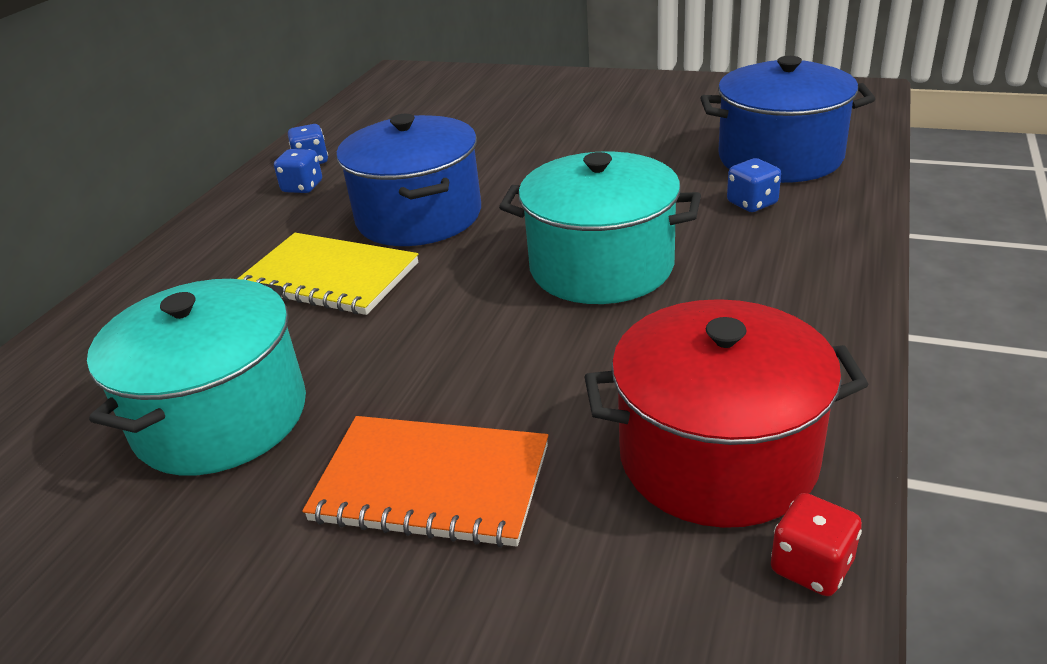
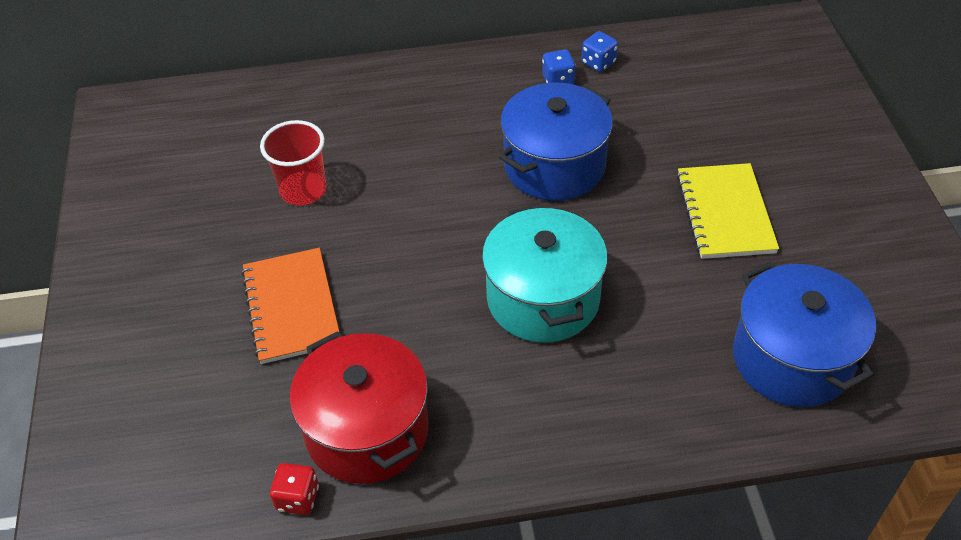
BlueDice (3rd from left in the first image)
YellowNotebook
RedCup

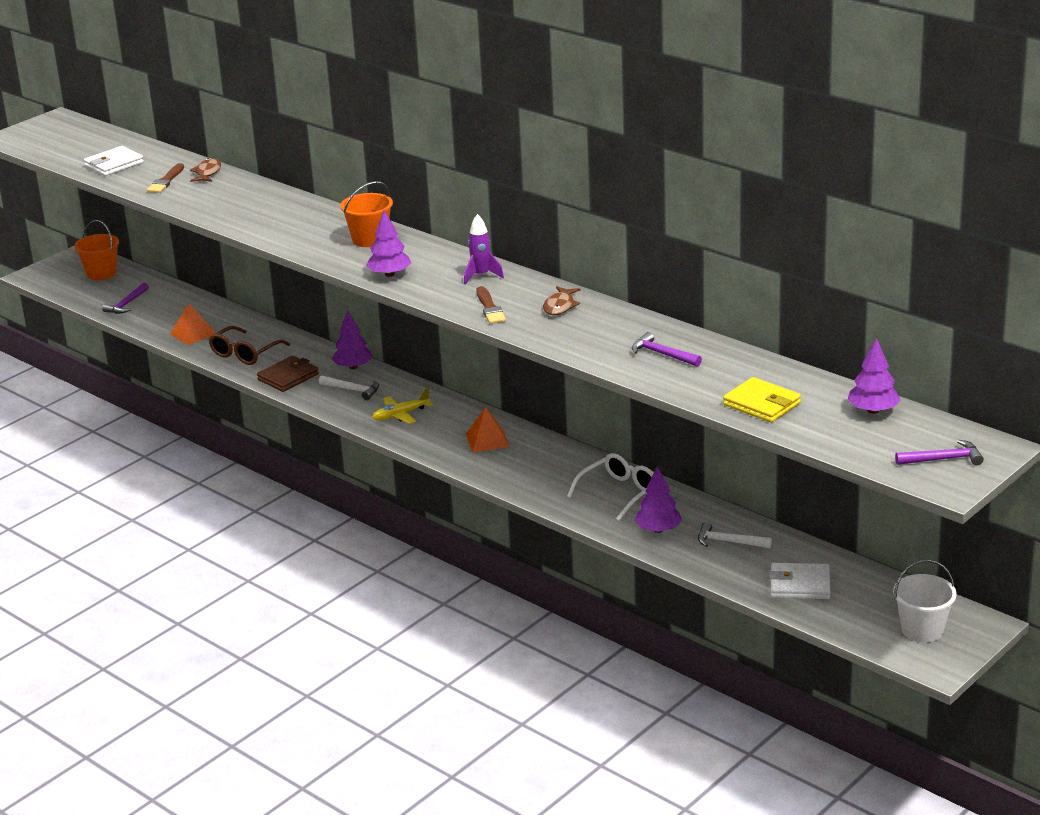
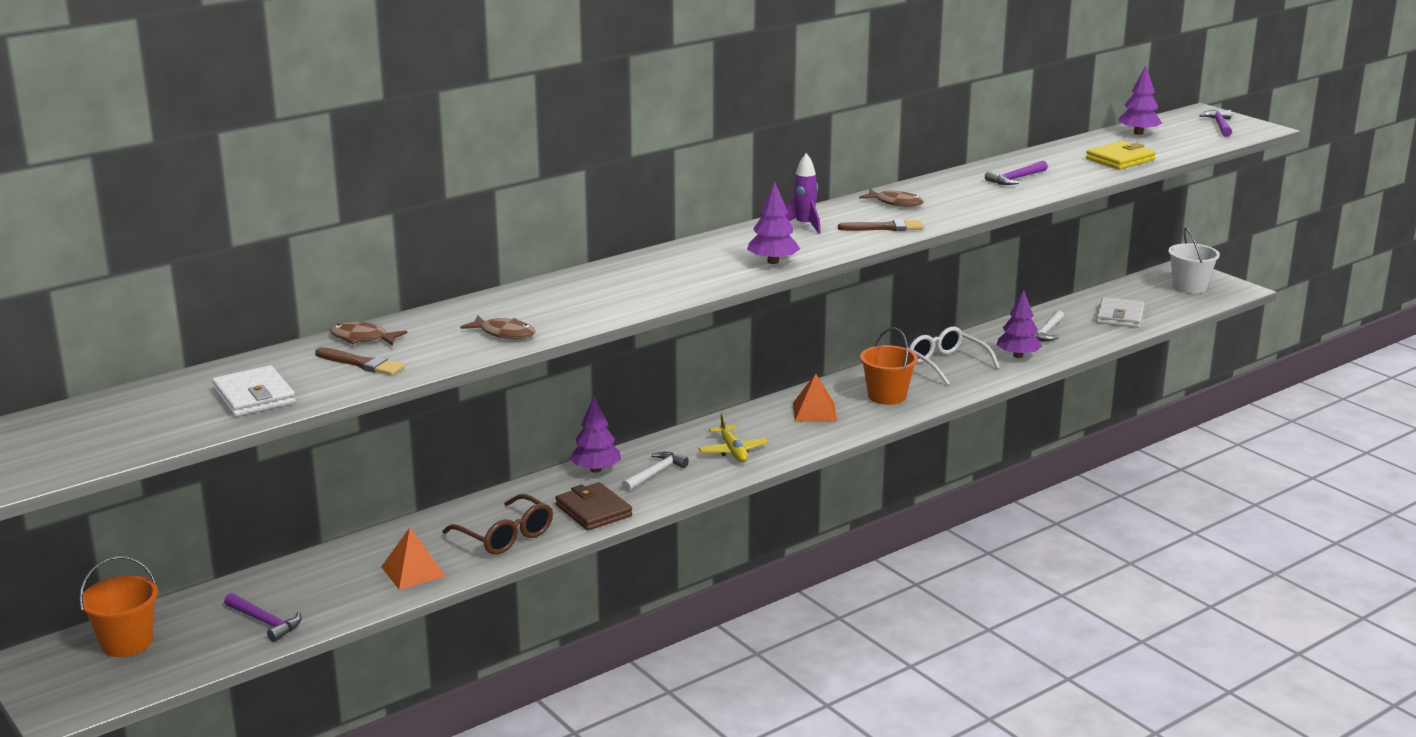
BrownFish (2nd from left)
OrangeBucket (2nd from left)

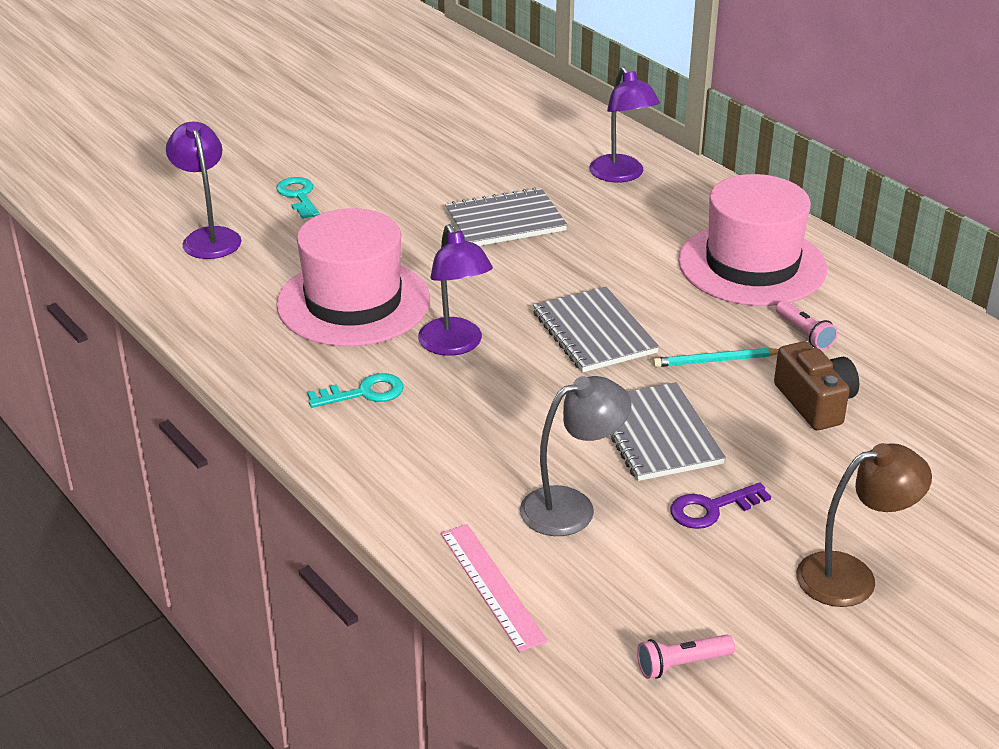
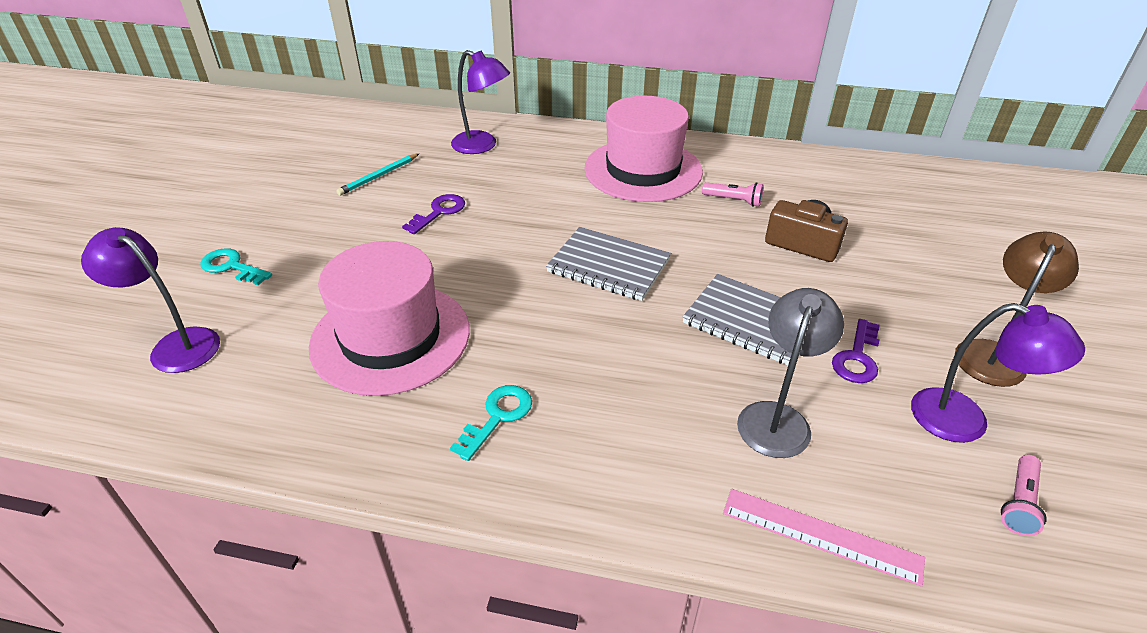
PurpleLamp (3rd from left)
TurquoisePencil
PurpleKey (1st from left)

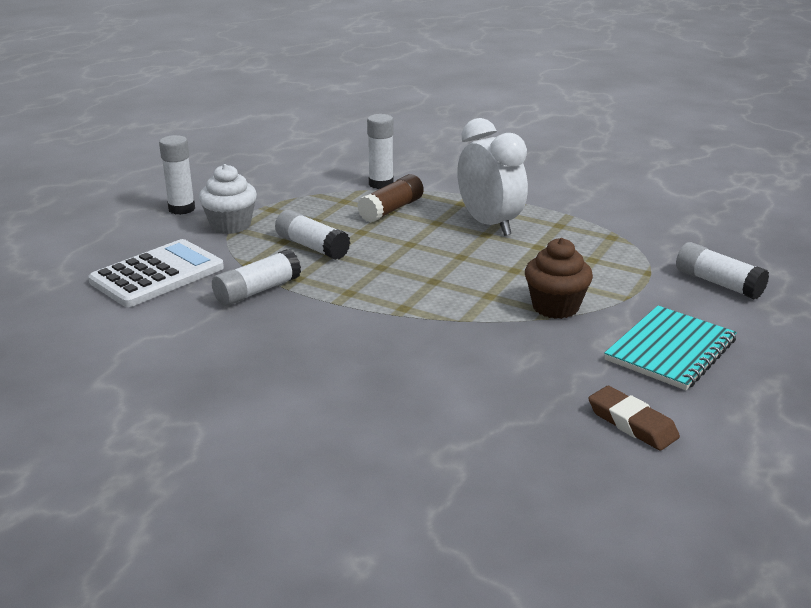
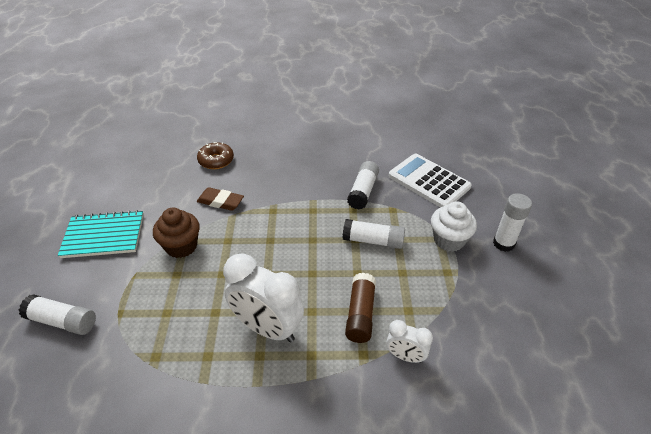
BrownDonut
BrownEraser
WhiteClock (2nd from left)
WhiteCalculator
TurquoiseNotebook

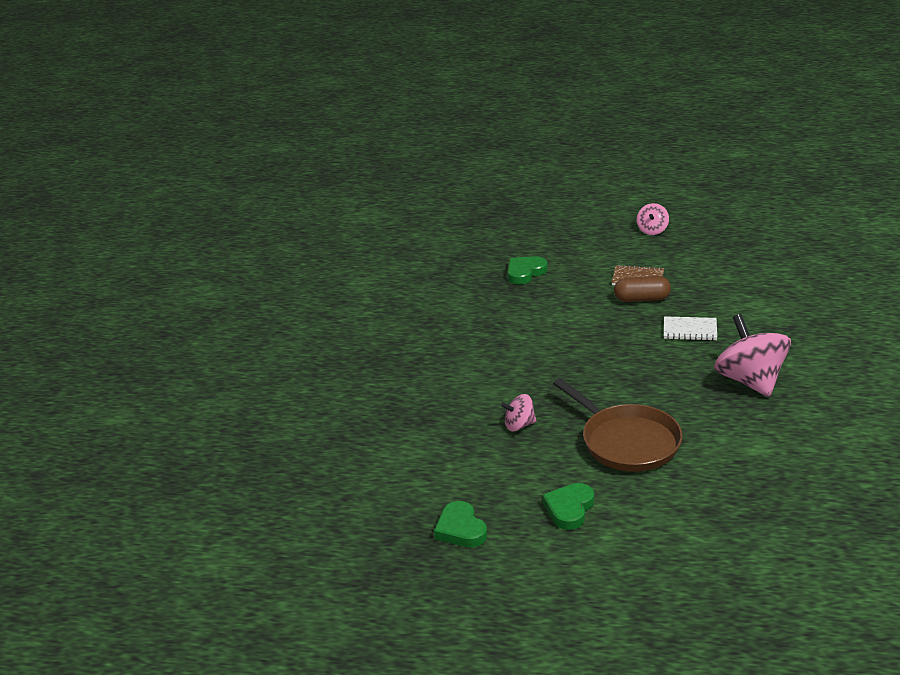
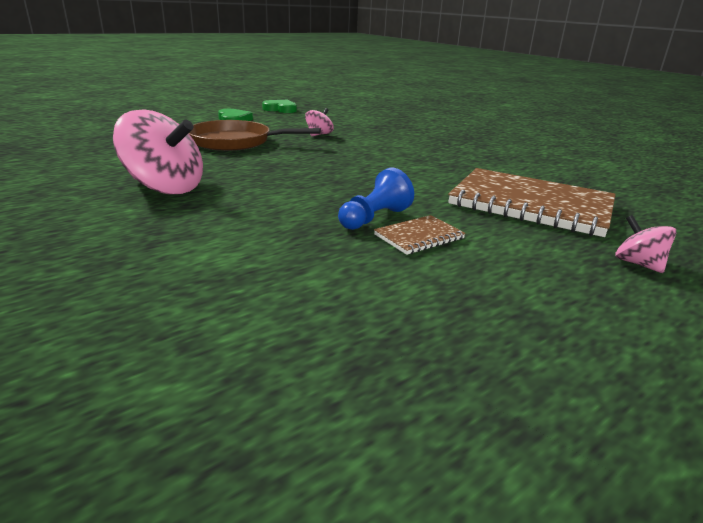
WhiteNotebook
PinkSpinningTop (3rd from left)
BrownNotebook (2nd from left)
BluePawn

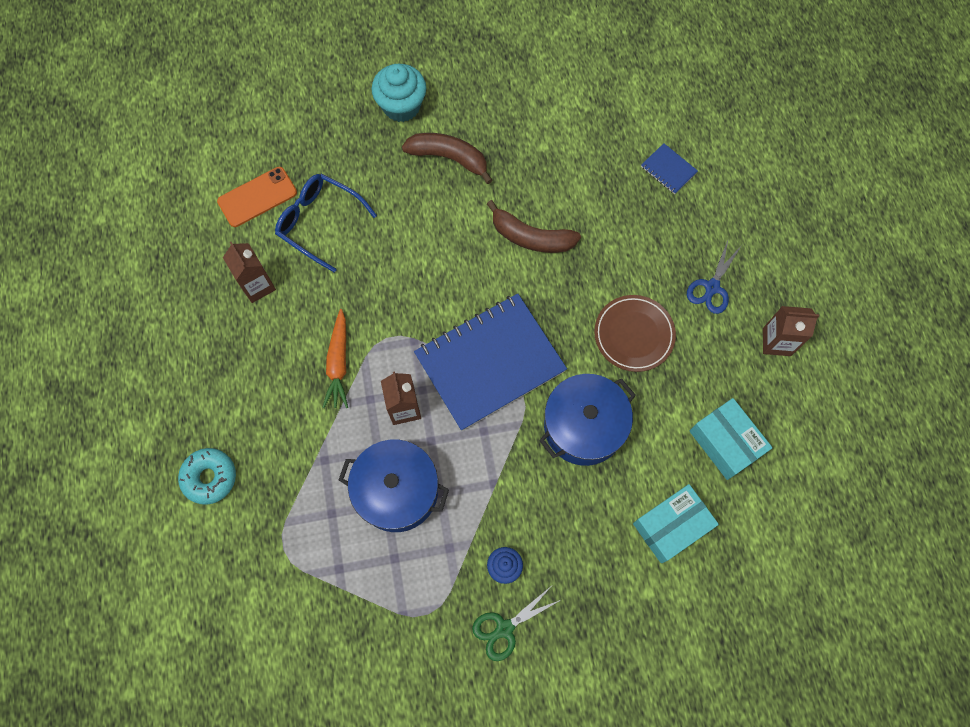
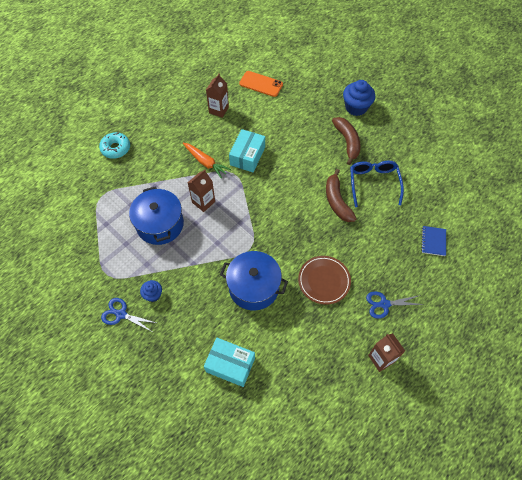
BlueNotebook (1st from left in the first image)
BlueGlasses
TurquoiseBox (2nd from left)
BlueCupcake (2nd from left)
BlueScissors (1st from left)
OrangeCarrot

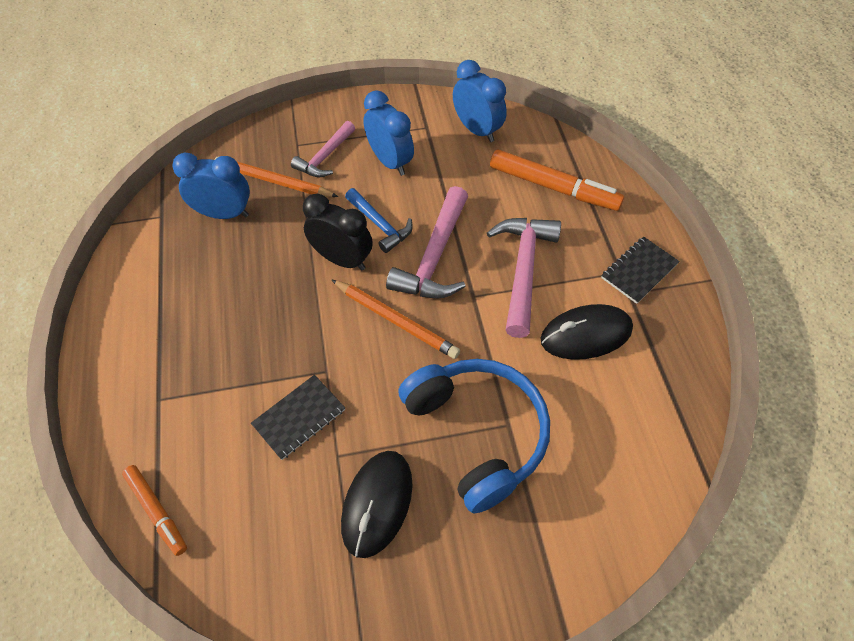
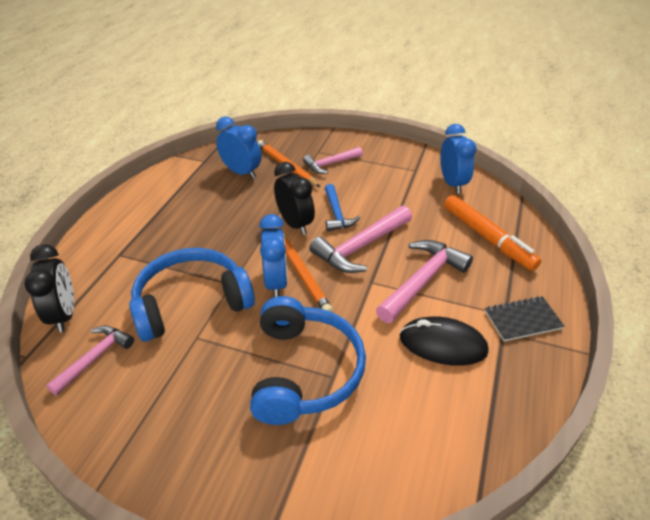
BlackMouse (1st from left in the first image)
PinkHammer (1st from left)
BlueClock (2nd from left)
BlackClock (1st from left)
BlueHeadphones (1st from left)

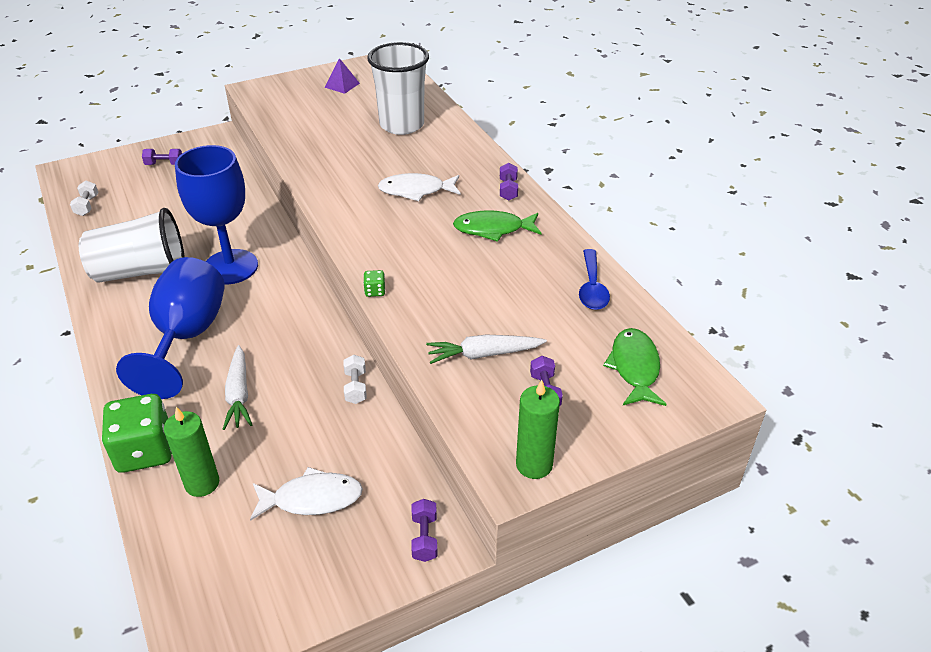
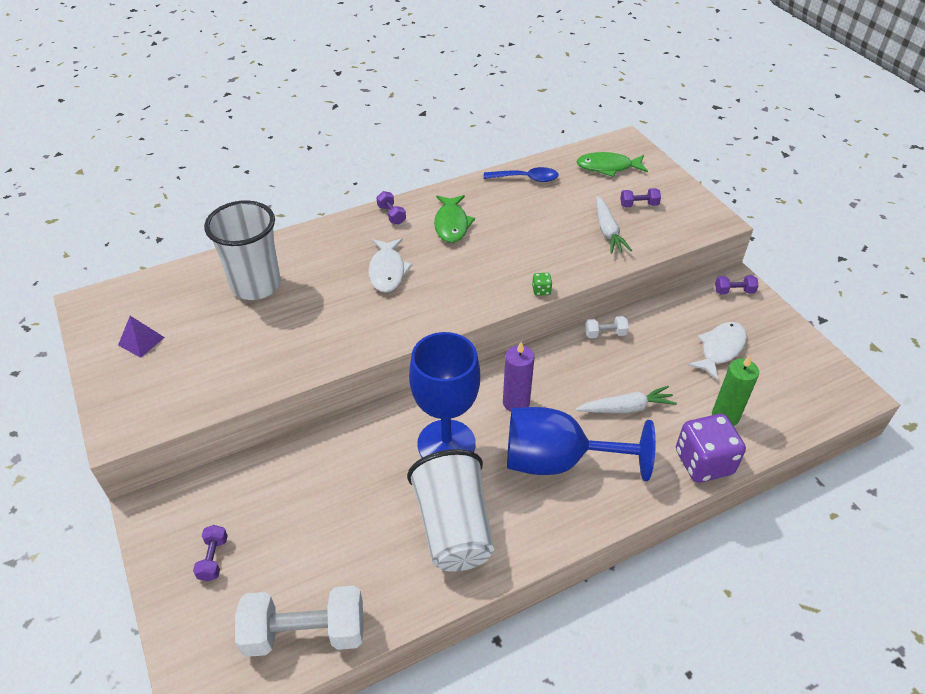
GreenCandle (2nd from left in the first image)
PurpleCandle
PurpleDice
WhiteFish (2nd from left)
PurpleDumbbell (2nd from left)
WhiteDumbbell (1st from left)

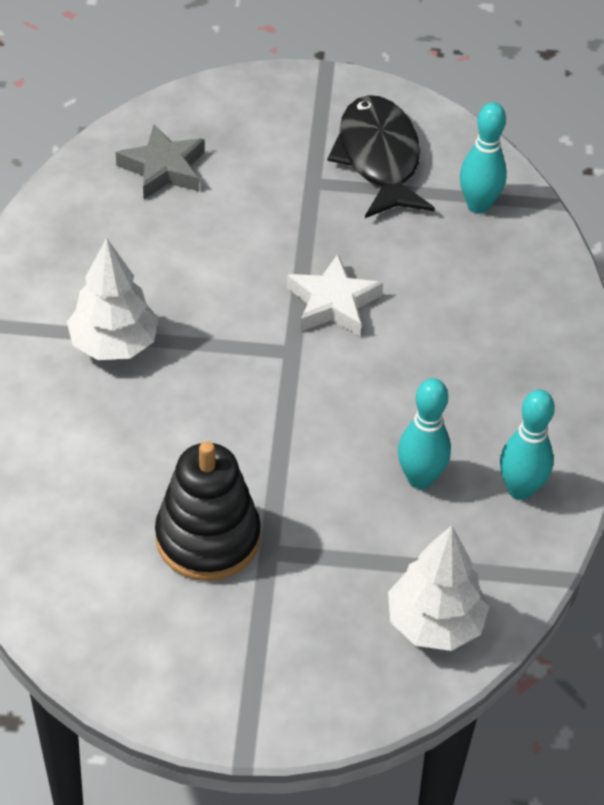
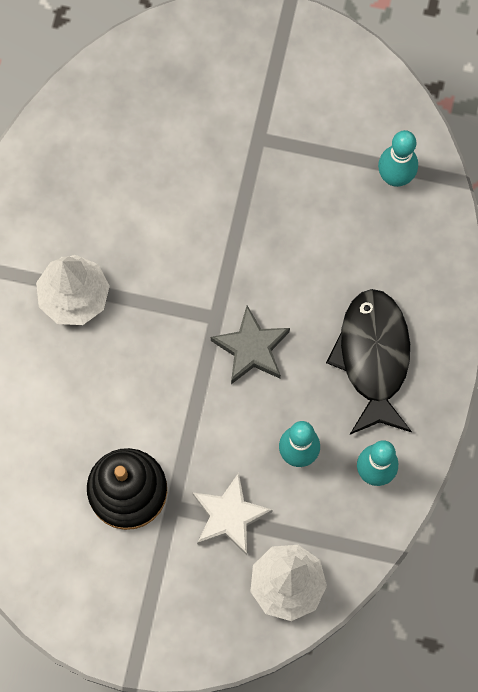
GreyStar
WhiteStar
BlackFish

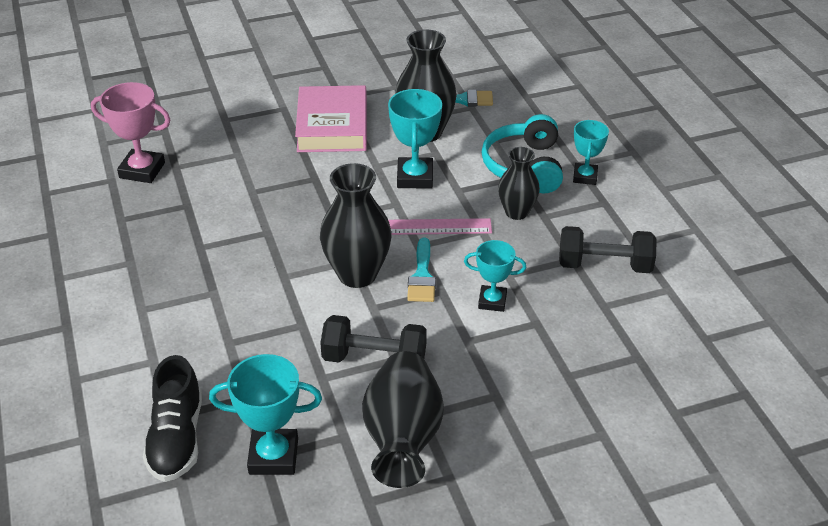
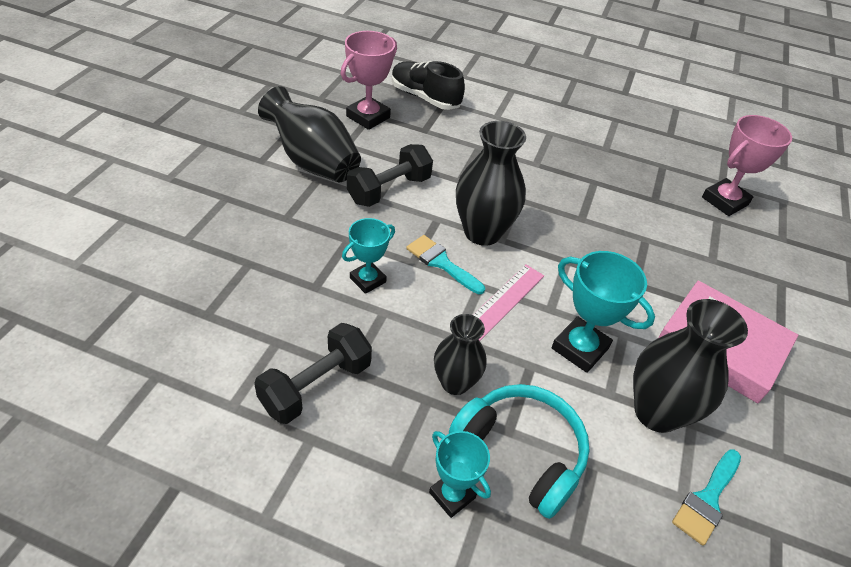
PinkTrophy (1st from left)

